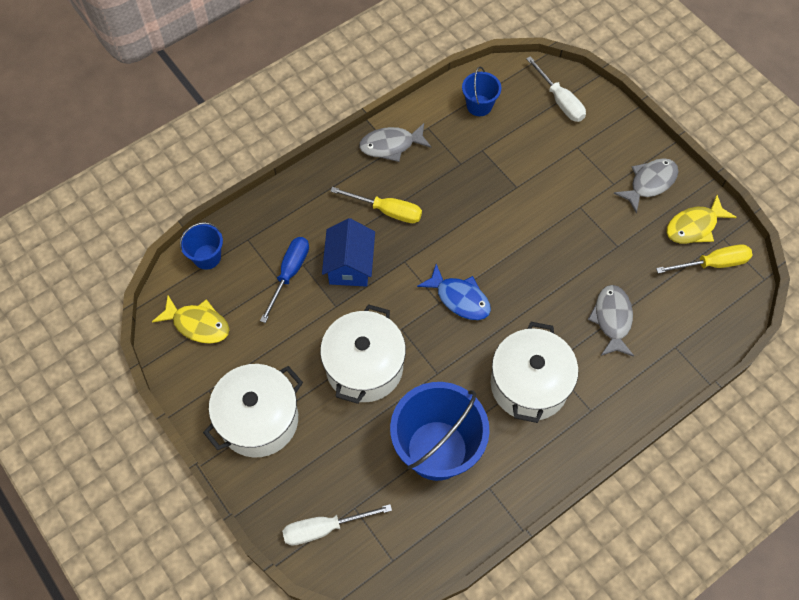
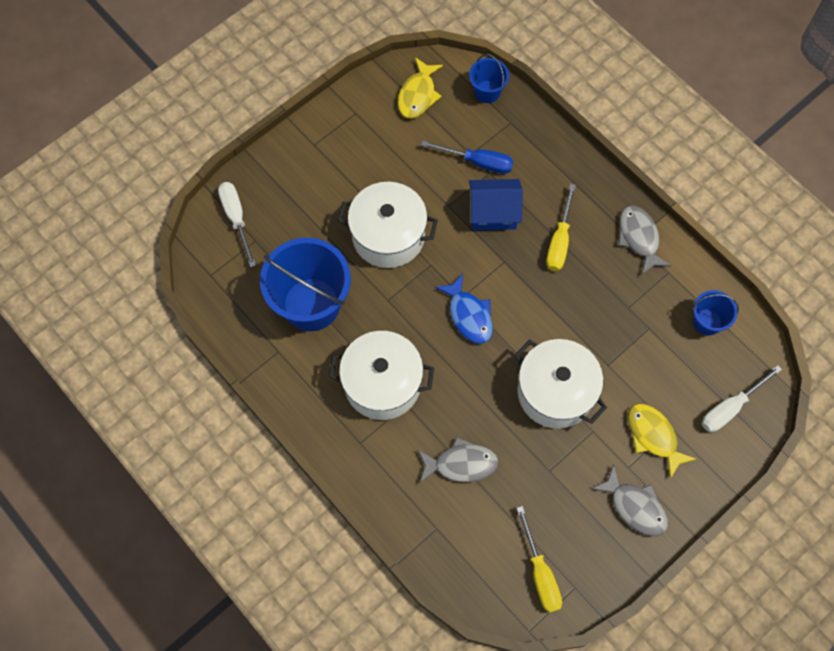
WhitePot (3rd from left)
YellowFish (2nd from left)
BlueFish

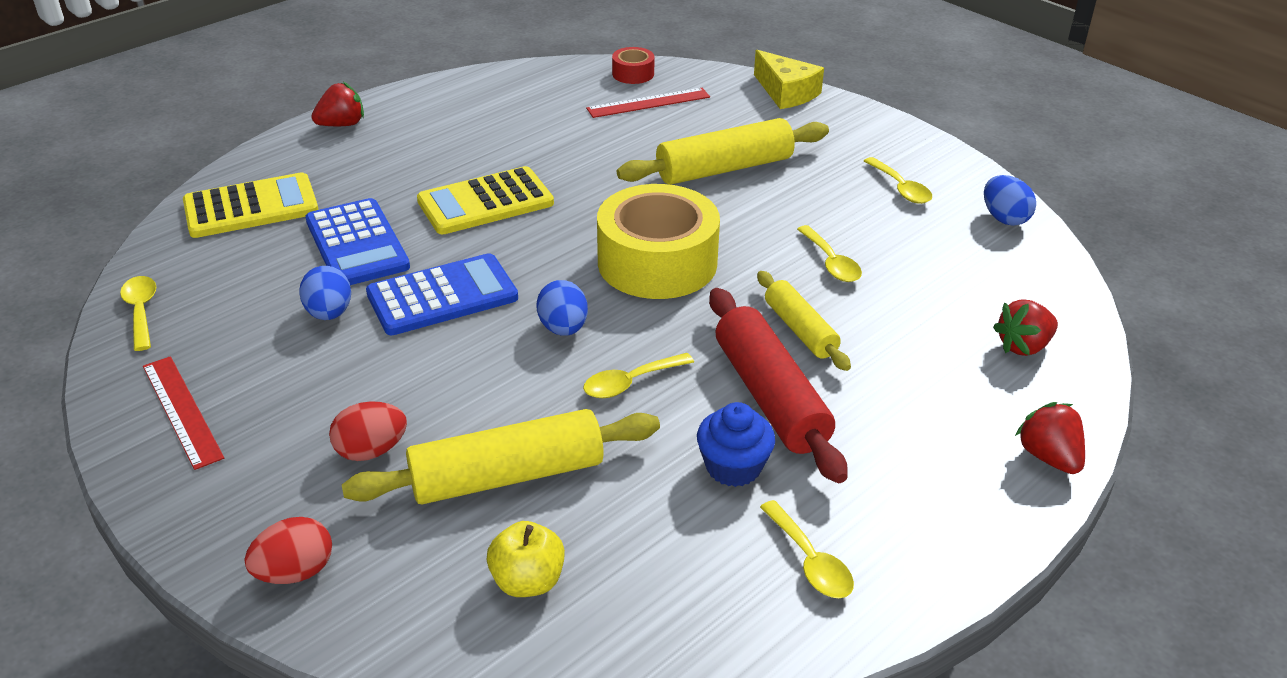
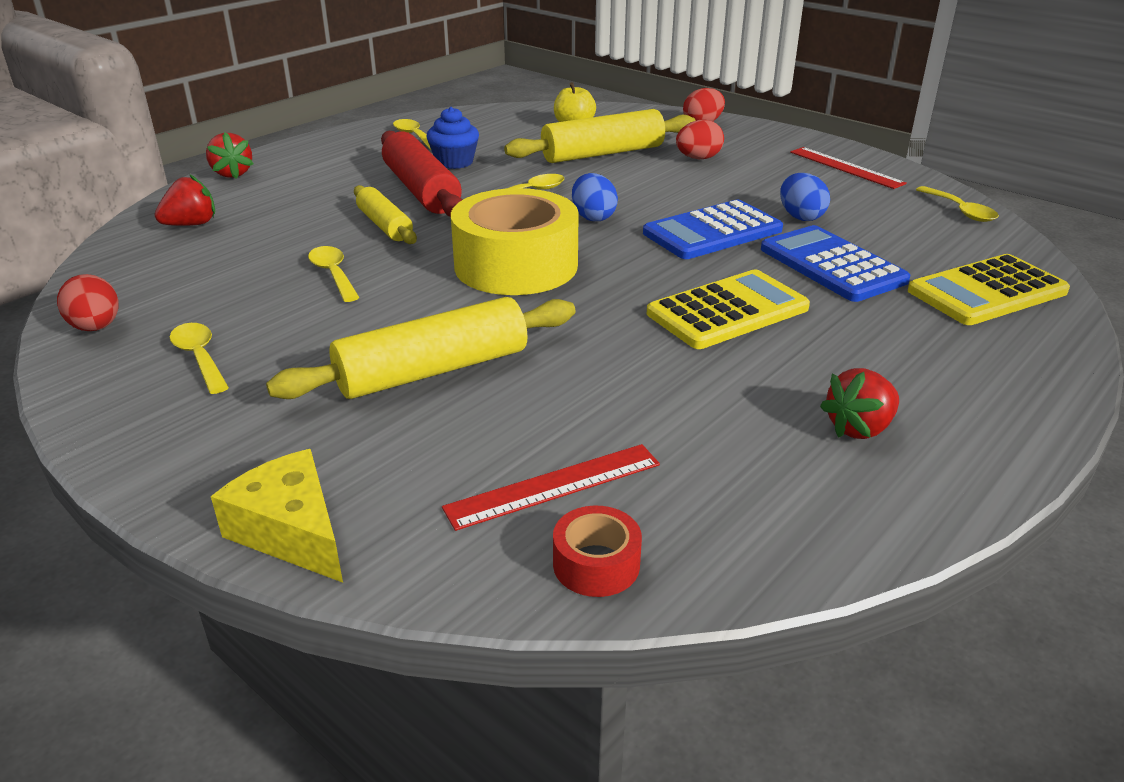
RedStrawberry (3rd from left)
RedEgg (1st from left)

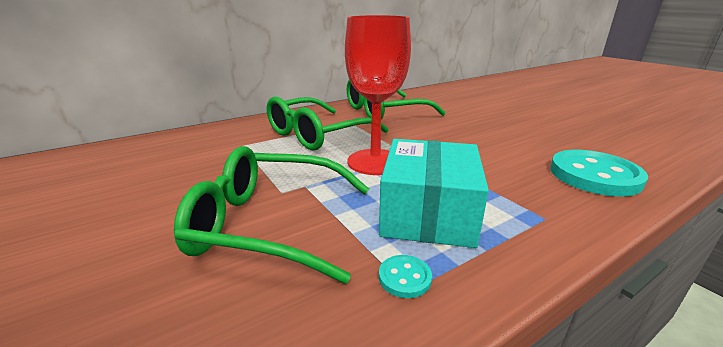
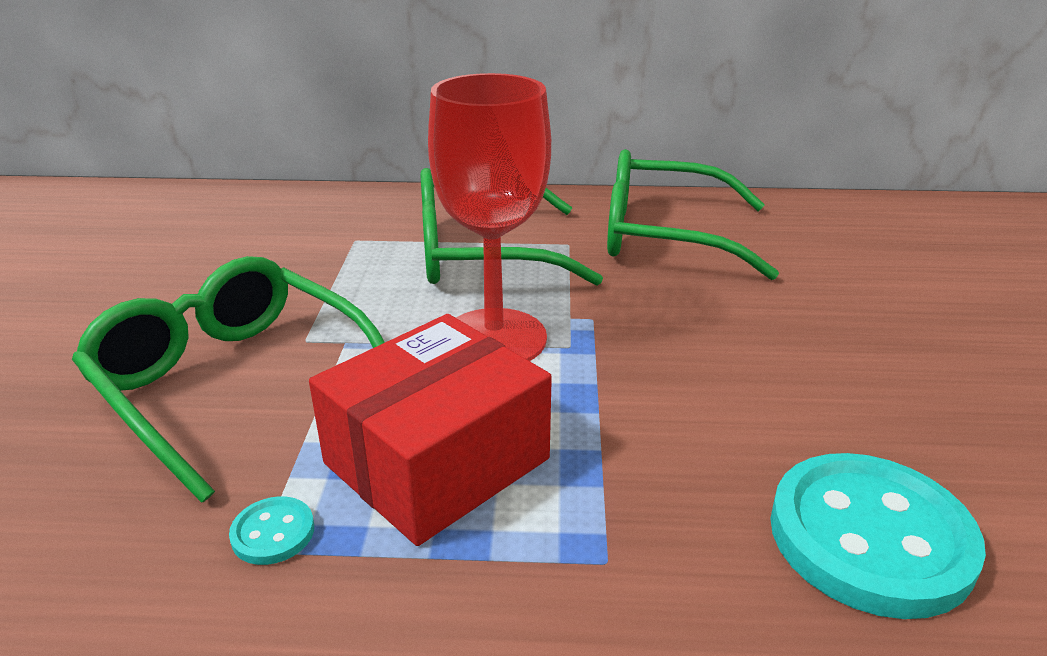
RedBox

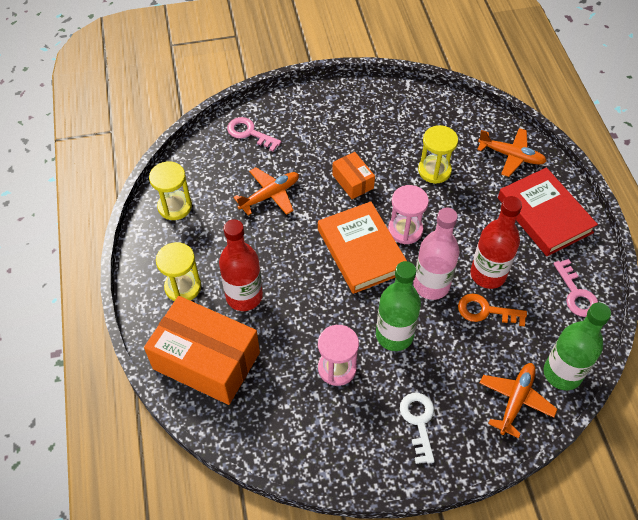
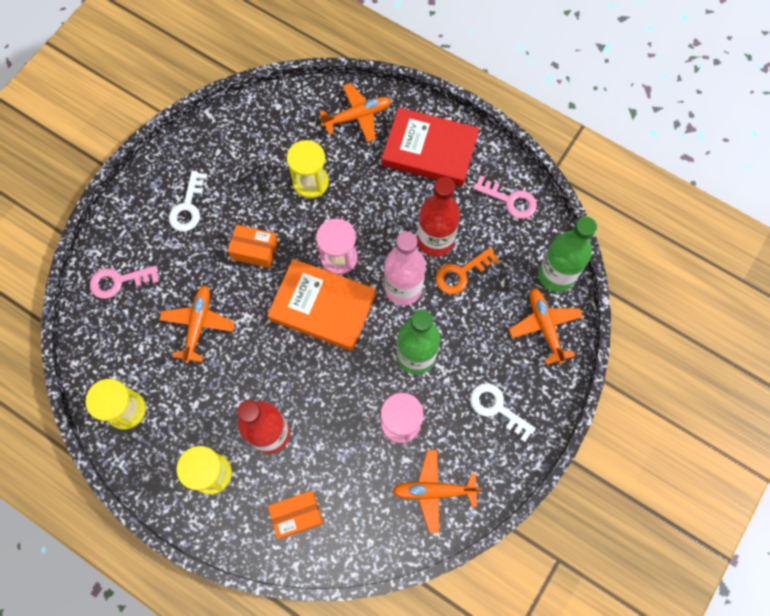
WhiteKey (1st from left)
OrangePlane (3rd from left)
OrangeBox (2nd from left)

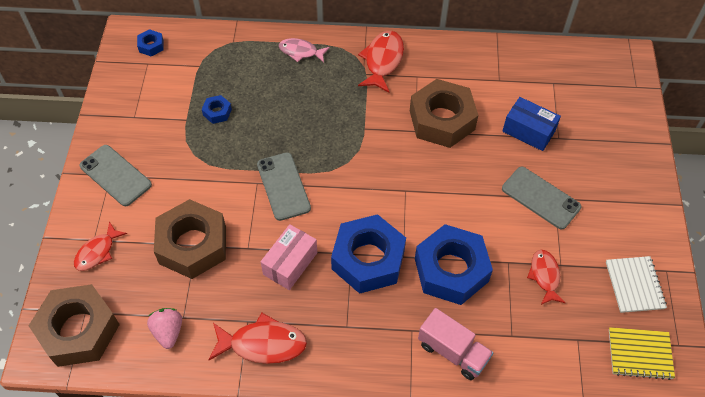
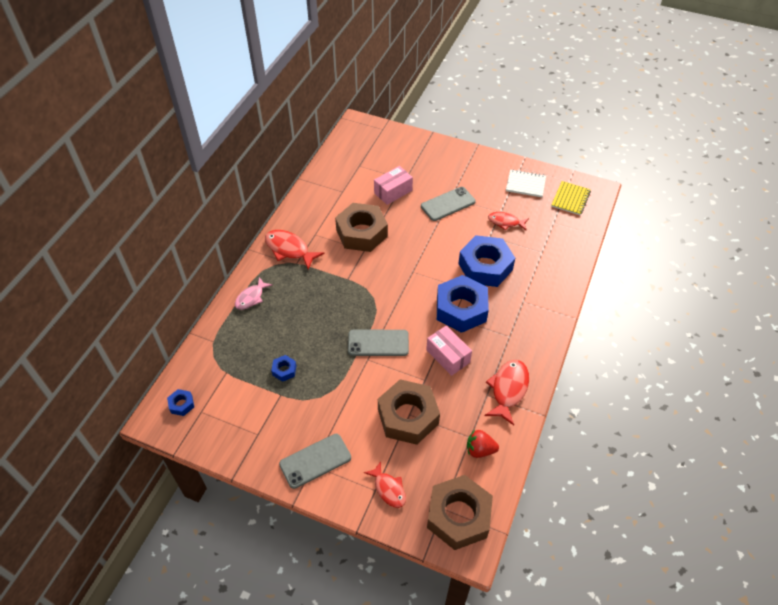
PinkTruck
RedStrawberry
PinkBox (1st from left)

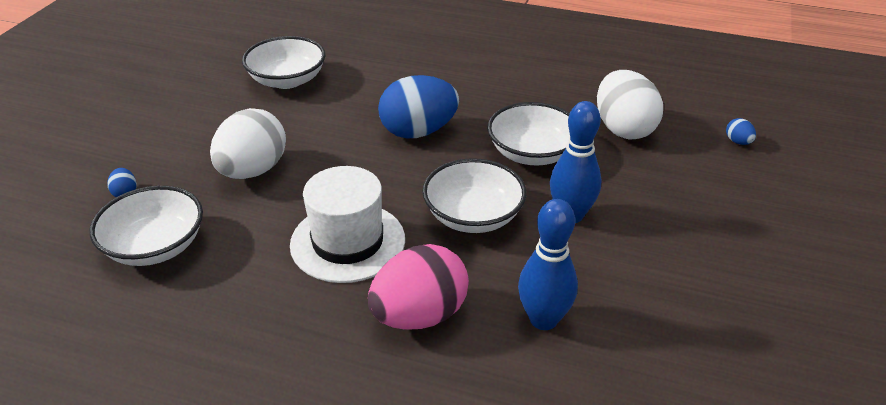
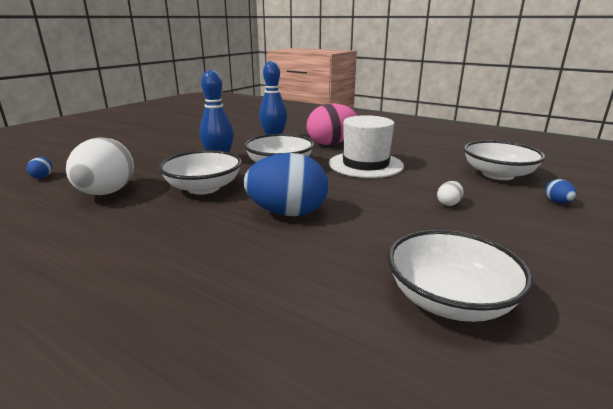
WhiteEgg (2nd from left)

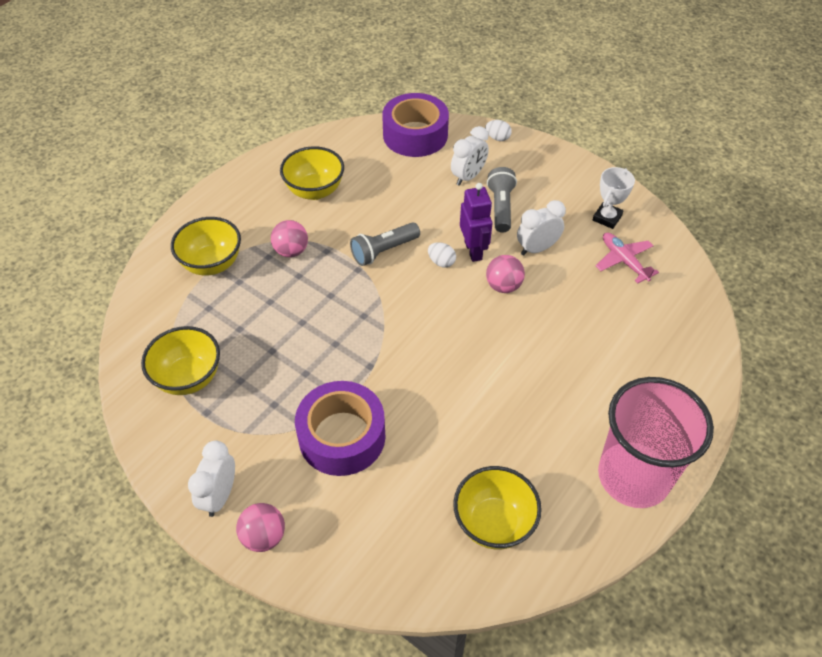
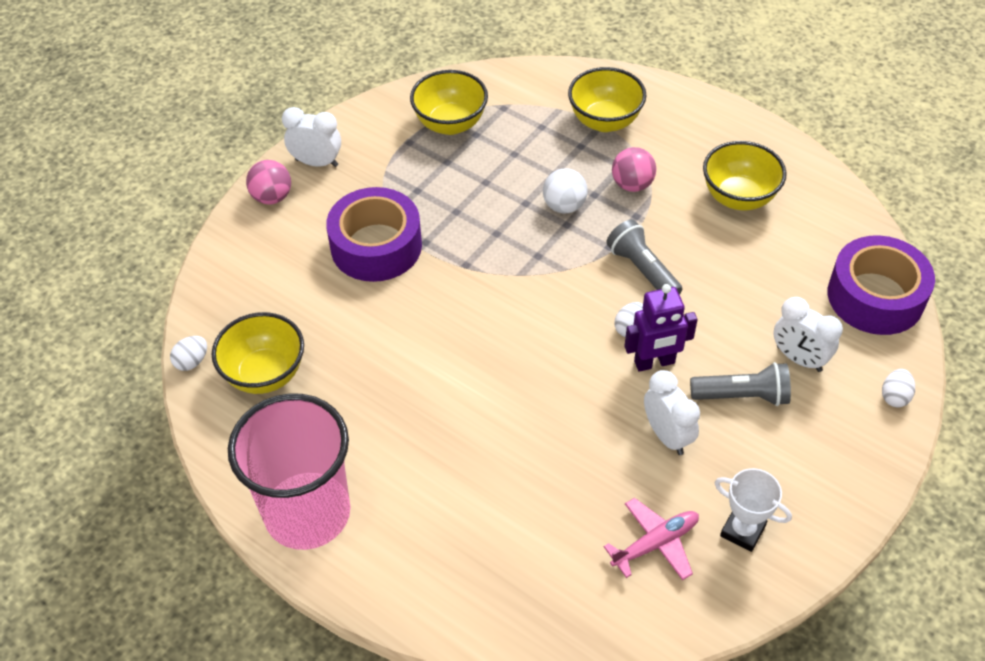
PinkBall (3rd from left in the first image)
WhiteEgg (1st from left)
WhiteBall

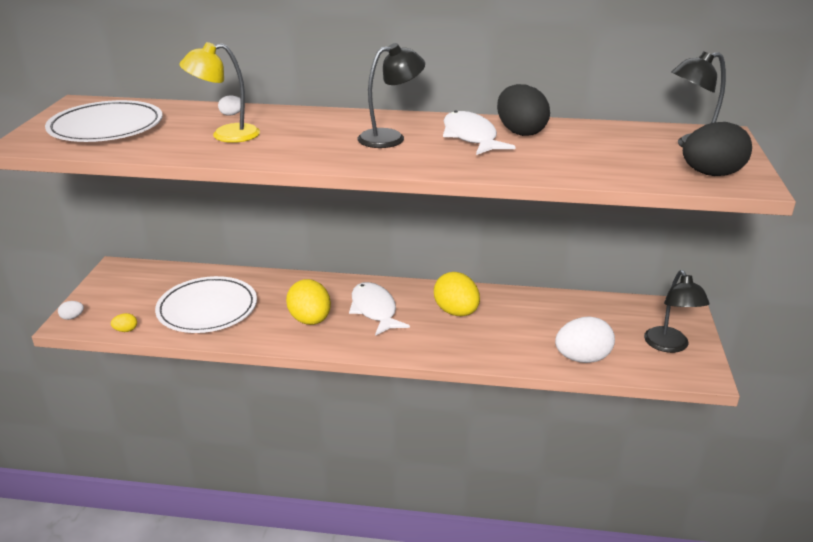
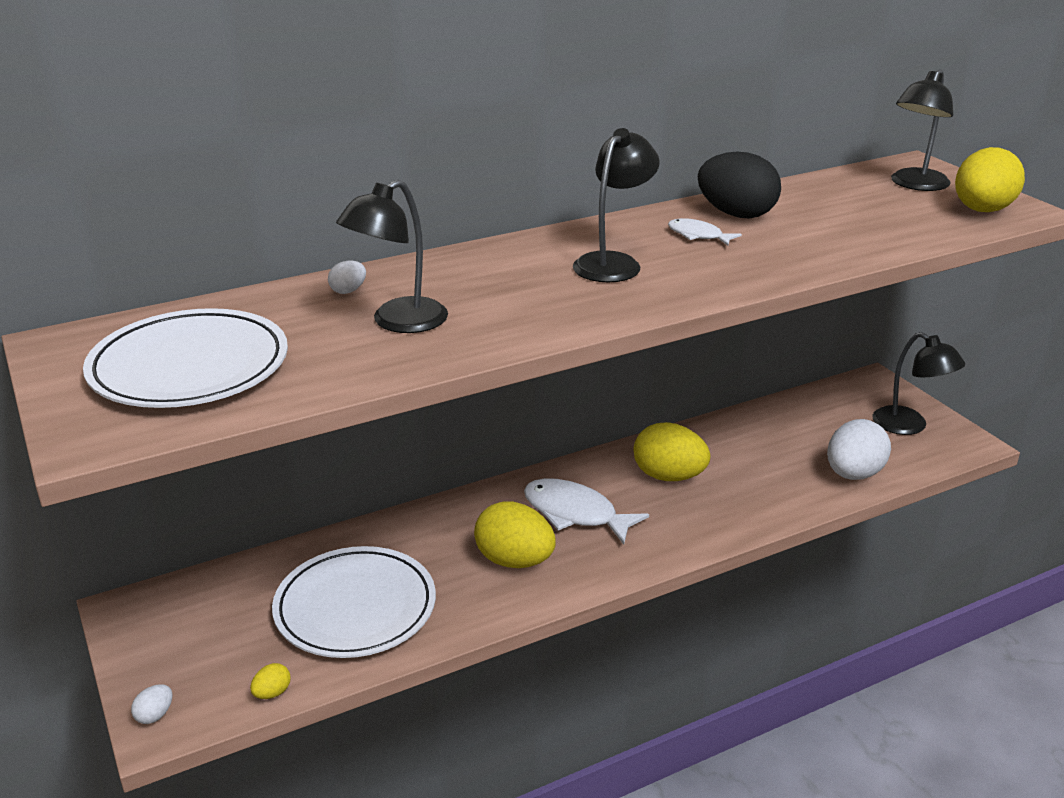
BlackLamp (1st from left)
YellowEgg (4th from left)
WhiteFish (2nd from left)

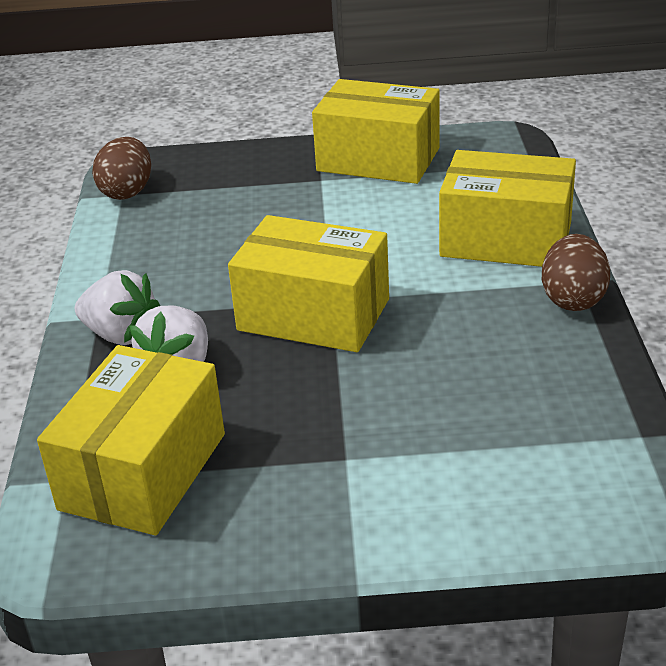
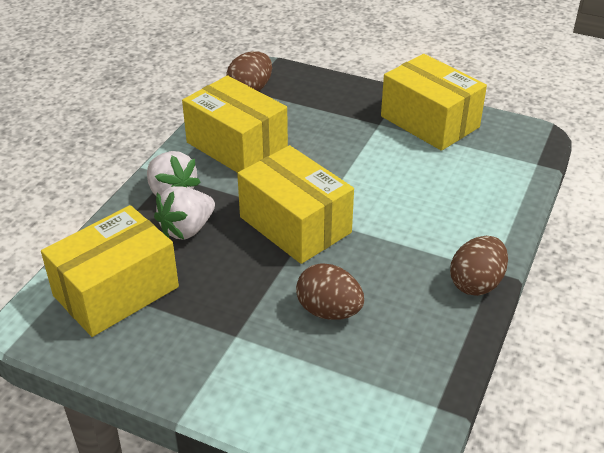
BrownEgg (2nd from left)
YellowBox (2nd from left)

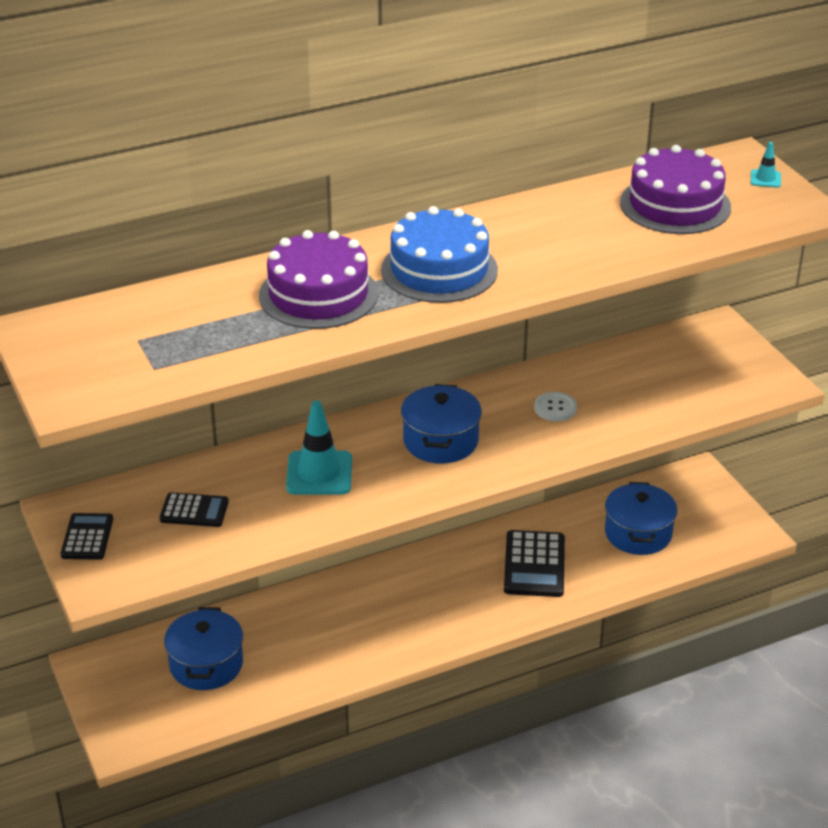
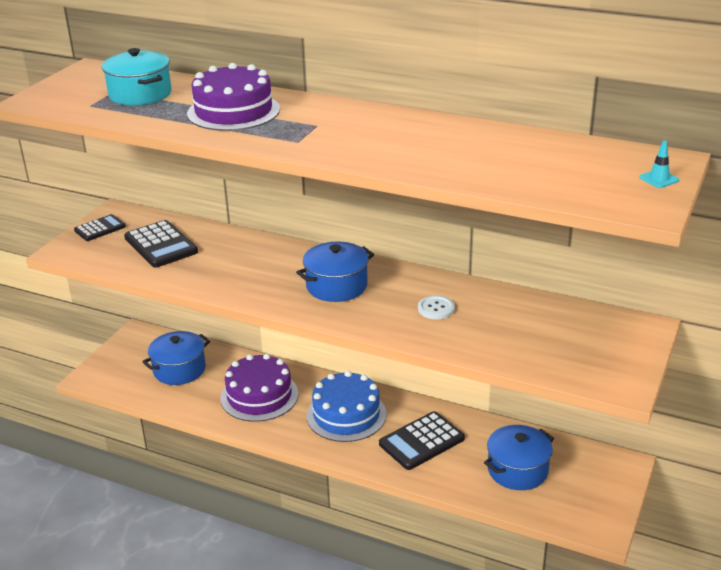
TurquoiseTrafficCone (1st from left in the first image)
TurquoisePot
BlueCake
PurpleCake (2nd from left)
BlackCalculator (2nd from left)

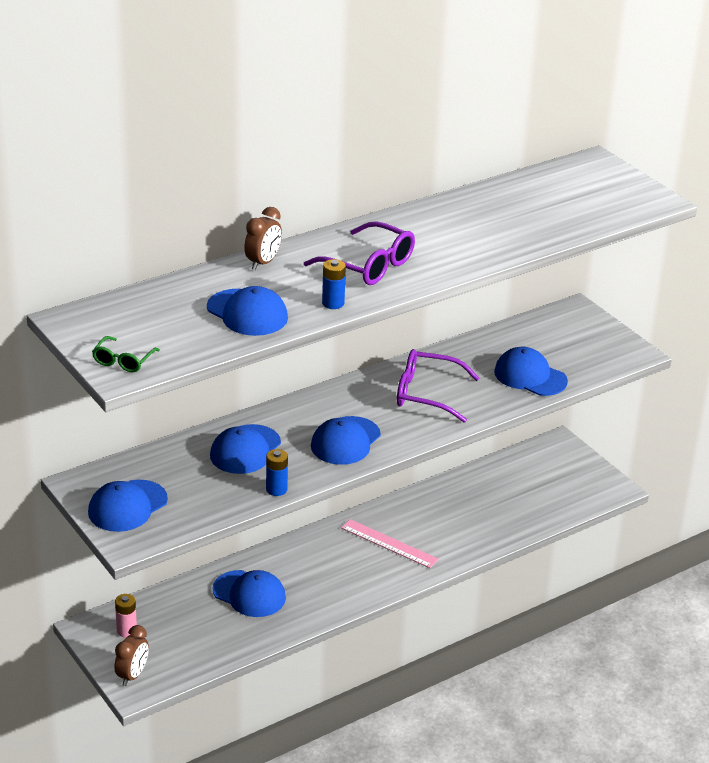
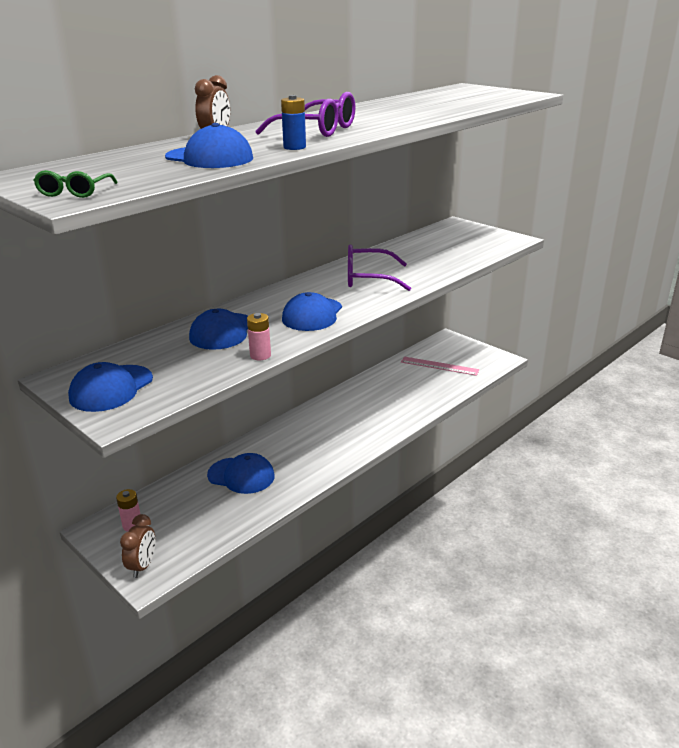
BlueCap (6th from left in the first image)
PinkRuler
PinkBattery (2nd from left)

